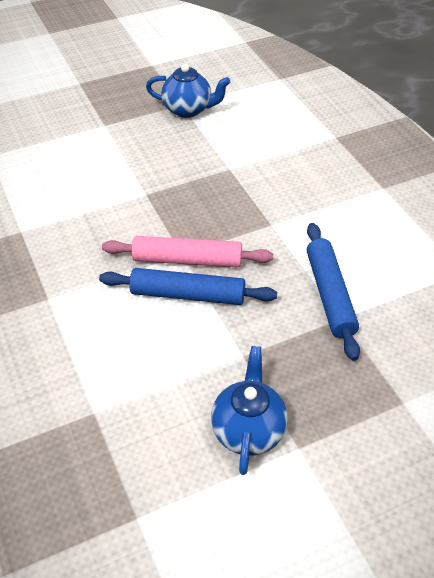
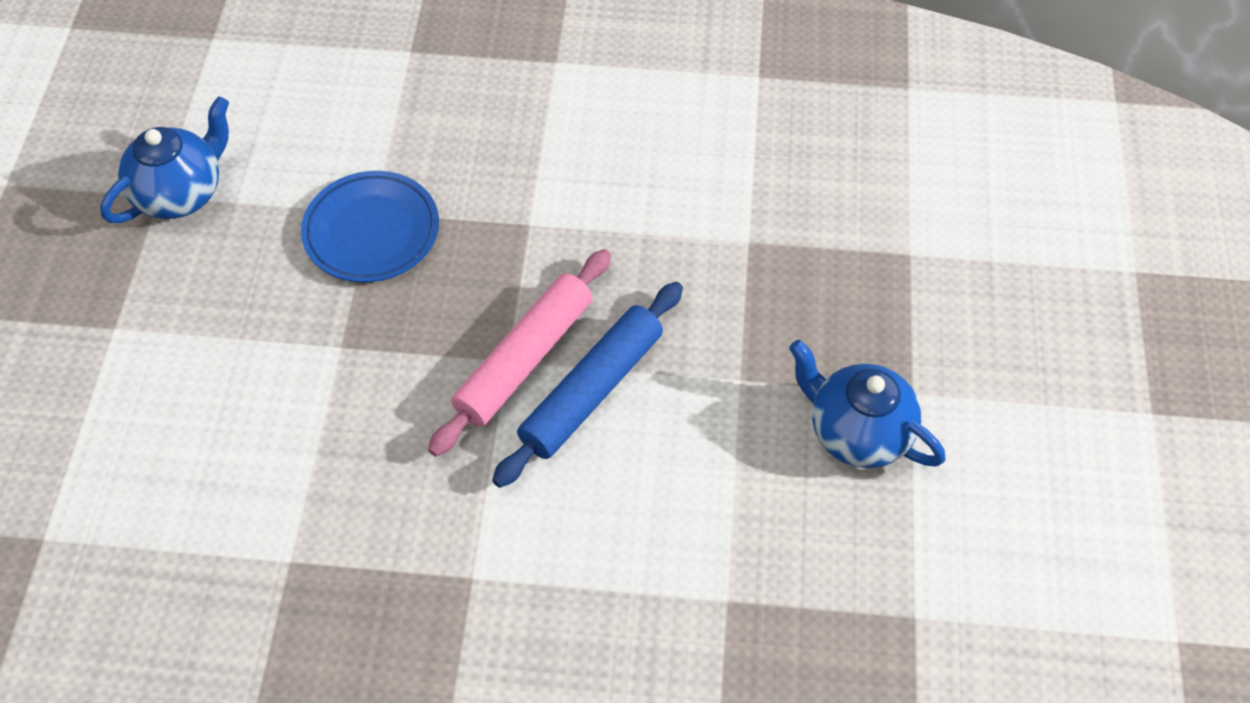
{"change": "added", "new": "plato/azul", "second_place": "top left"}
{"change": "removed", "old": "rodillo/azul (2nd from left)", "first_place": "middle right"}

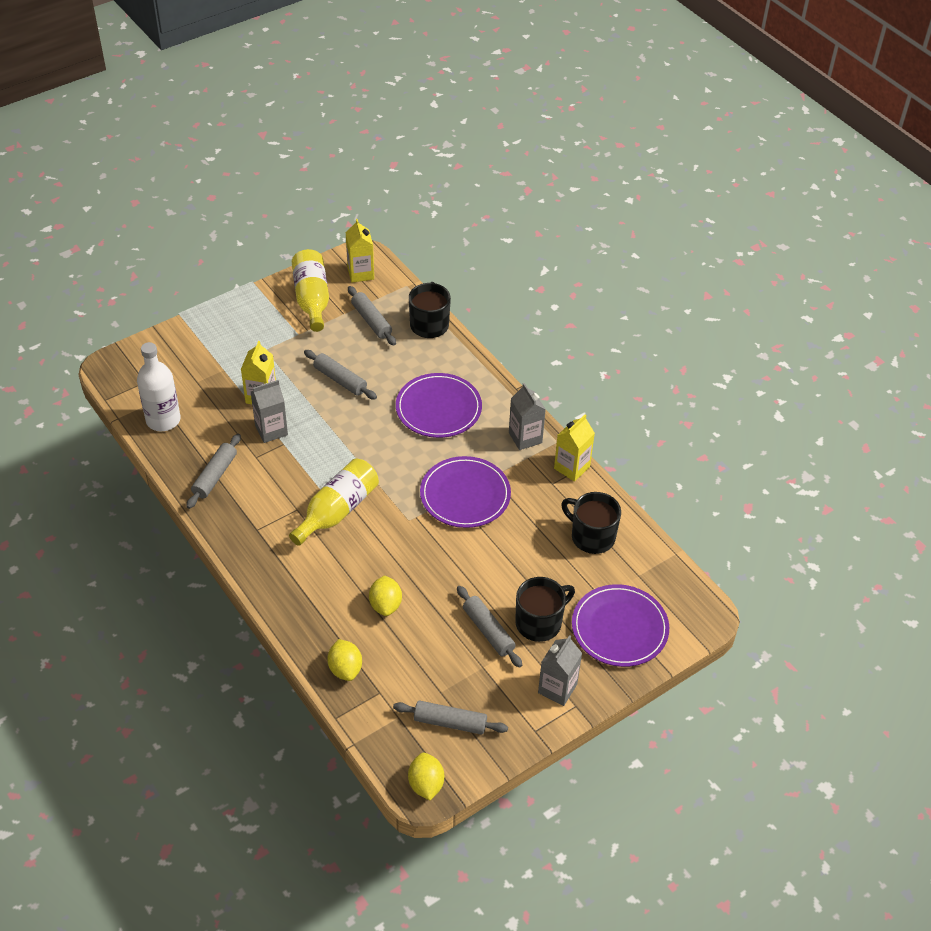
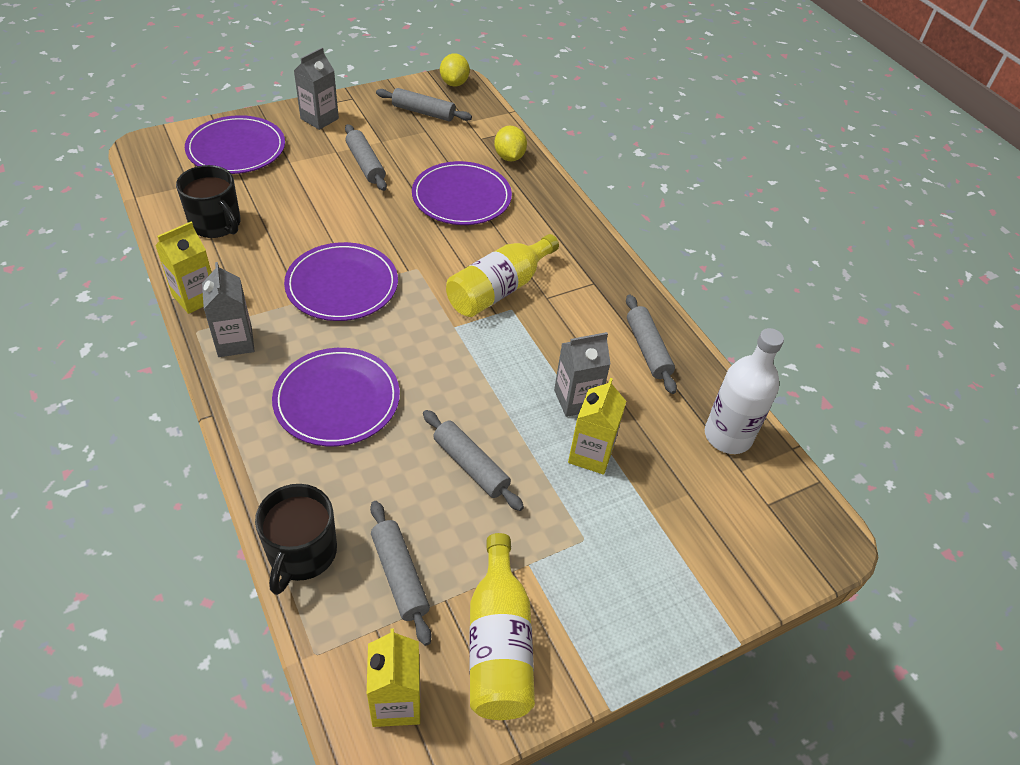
{"change": "replaced", "old": "limón/amarillo (2nd from left)", "new": "plato/morado (4th from left)", "first_place": "centre", "second_place": "top centre"}
{"change": "turned", "old": "rodillo/gris (1st from left in the first image)", "first_place": "middle left", "second_place": "centre", "degrees": -45}
{"change": "removed", "old": "taza/negro (2nd from left)", "first_place": "centre"}

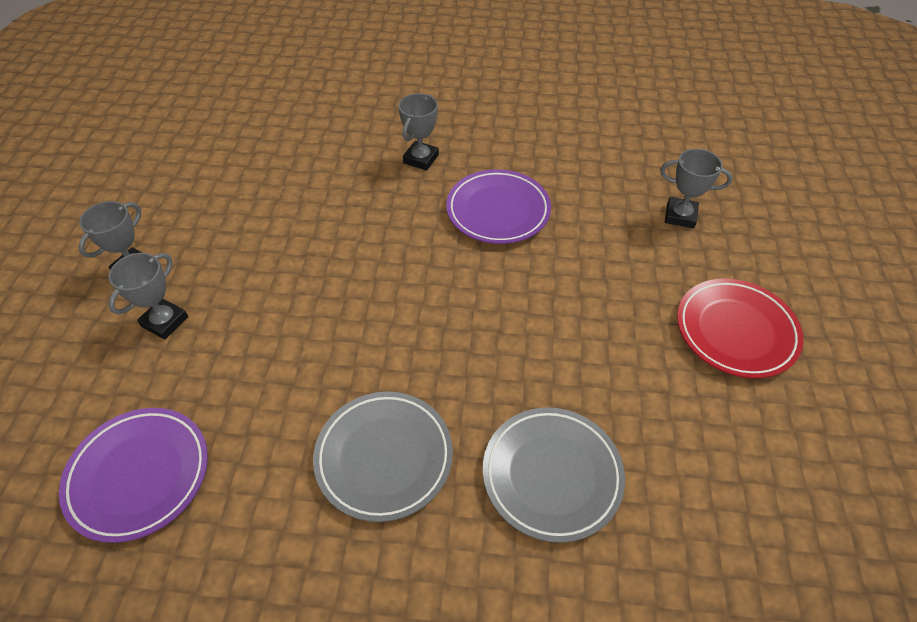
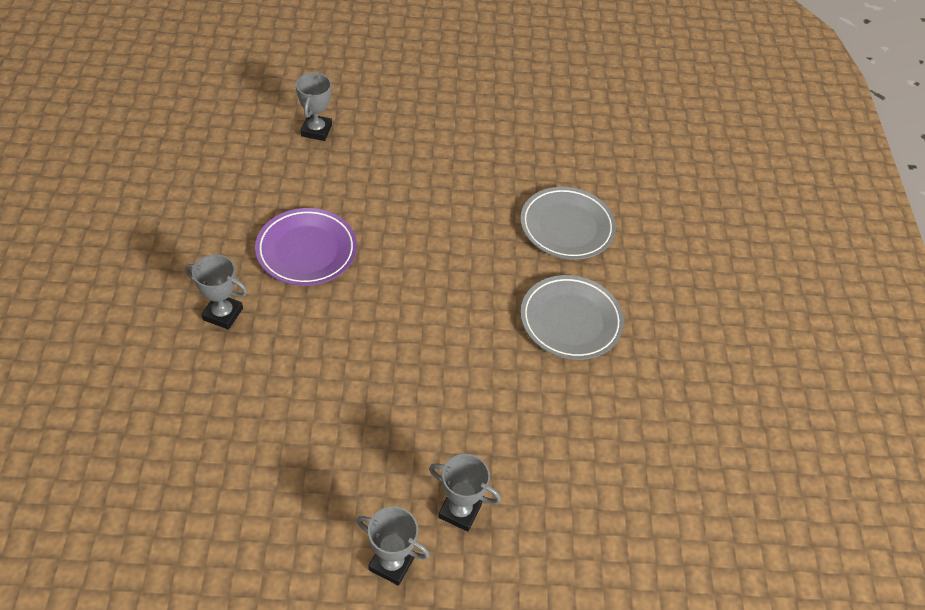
{"change": "removed", "old": "plato/morado (1st from left)", "first_place": "bottom left"}
{"change": "removed", "old": "plato/rojo", "first_place": "middle right"}

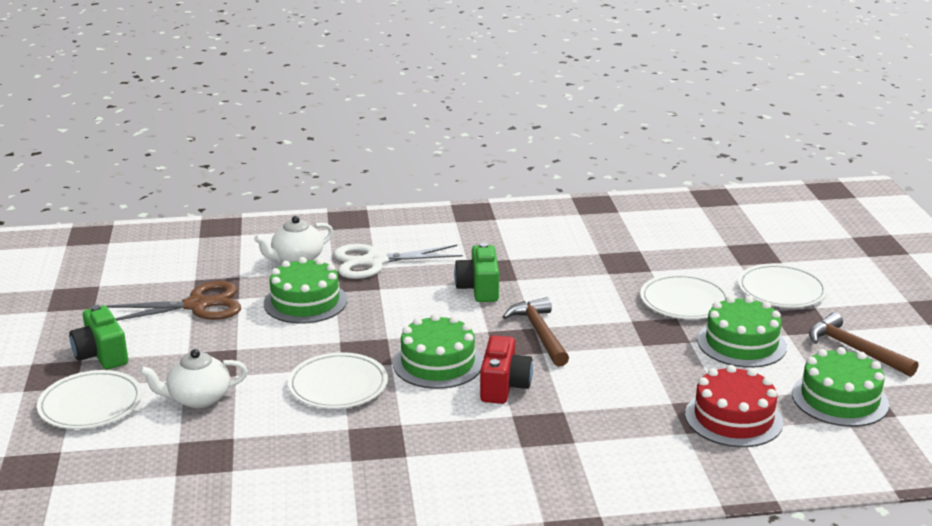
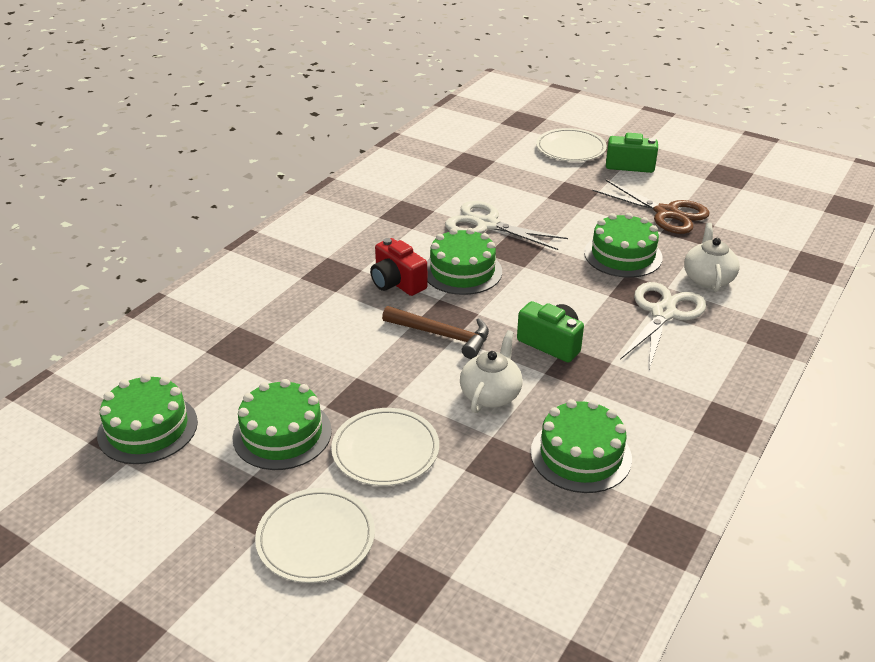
{"change": "replaced", "old": "plato/blanco (2nd from left)", "new": "tijeras/blanco (1st from left)", "first_place": "bottom centre", "second_place": "centre"}
{"change": "moved", "old": "tetera/blanco (1st from left)", "first_place": "bottom left", "second_place": "centre"}
{"change": "added", "new": "tarta/verde (4th from left)", "second_place": "bottom centre"}
{"change": "turned", "old": "tijeras/marrón", "first_place": "middle left", "second_place": "top right", "degrees": -75}
{"change": "removed", "old": "tarta/rojo", "first_place": "bottom right"}
{"change": "removed", "old": "martillo/marrón (2nd from left)", "first_place": "middle right"}

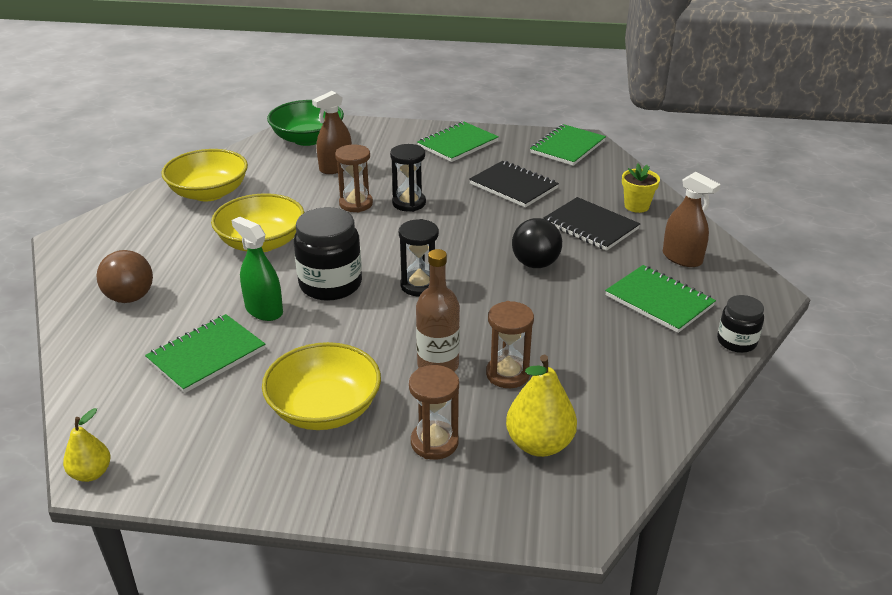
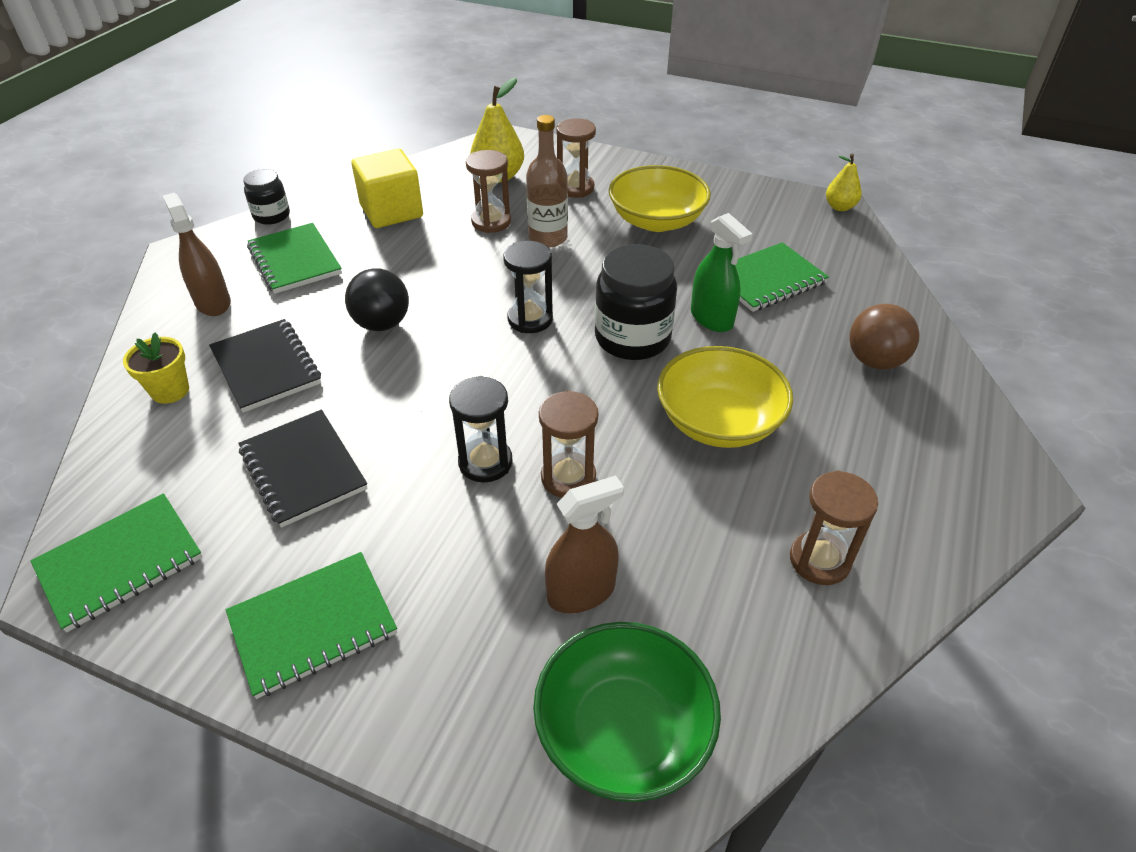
{"change": "added", "new": "cubo/amarillo", "second_place": "top centre"}
{"change": "replaced", "old": "cuenco/amarillo (1st from left)", "new": "reloj de arena/marrón (4th from left)", "first_place": "top left", "second_place": "middle right"}

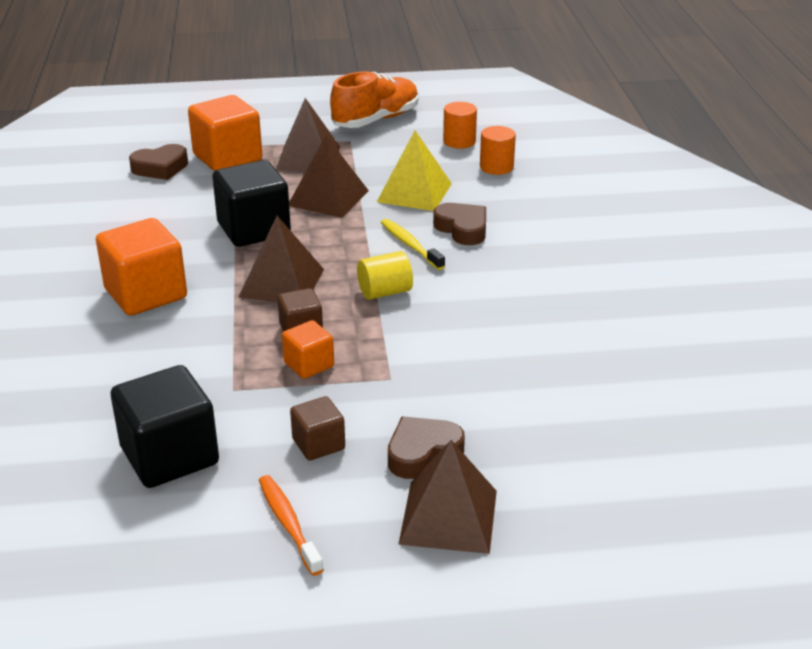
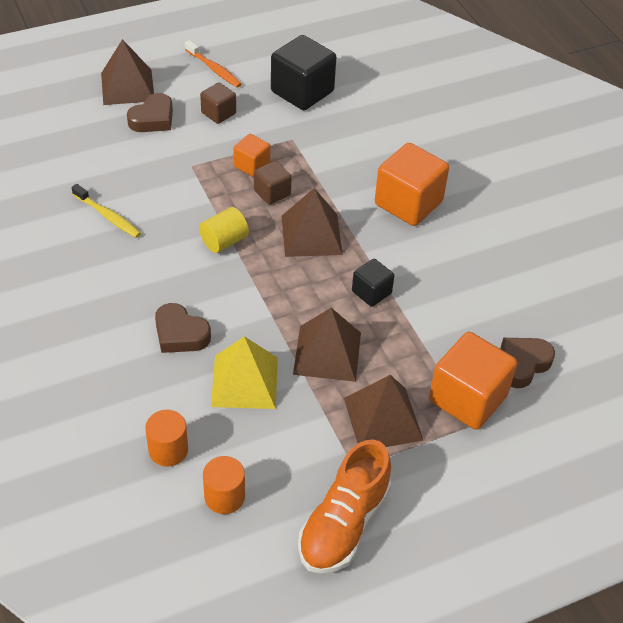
{"change": "moved", "old": "cepillo de dientes/amarillo", "first_place": "centre", "second_place": "middle left"}
{"change": "resized", "old": "cubo/negro (2nd from left)", "first_place": "top left", "second_place": "centre", "factor": 0.54}

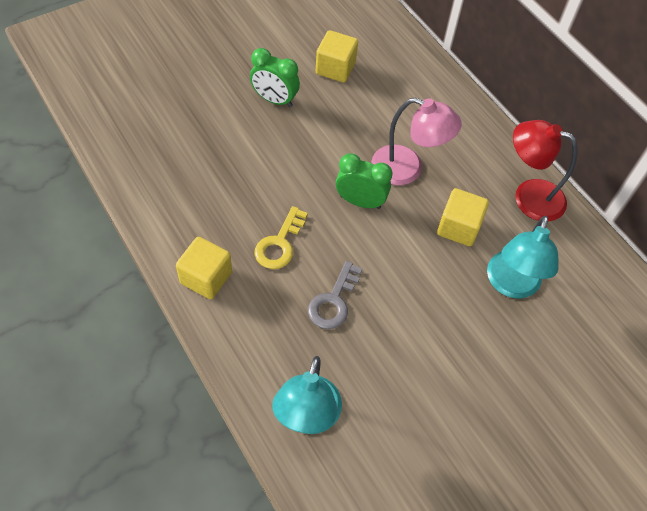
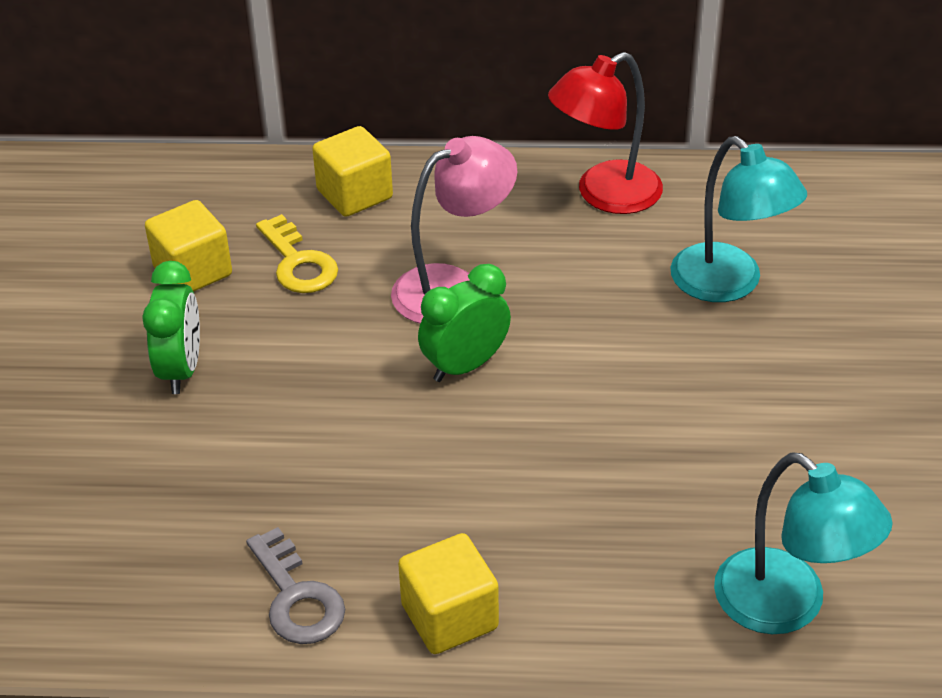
{"change": "turned", "old": "despertador/verde (1st from left)", "first_place": "top centre", "second_place": "middle left", "degrees": -60}
{"change": "moved", "old": "llave/gris", "first_place": "centre", "second_place": "bottom left"}
{"change": "moved", "old": "llave/amarillo", "first_place": "centre", "second_place": "middle left"}
{"change": "moved", "old": "cubo/amarillo (3rd from left in the first image)", "new": "cubo/amarillo (2nd from left)", "first_place": "middle right", "second_place": "top centre"}

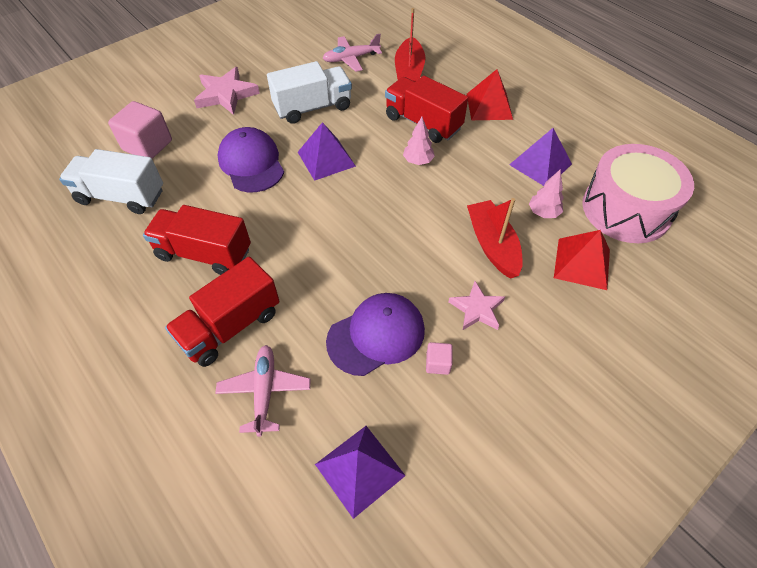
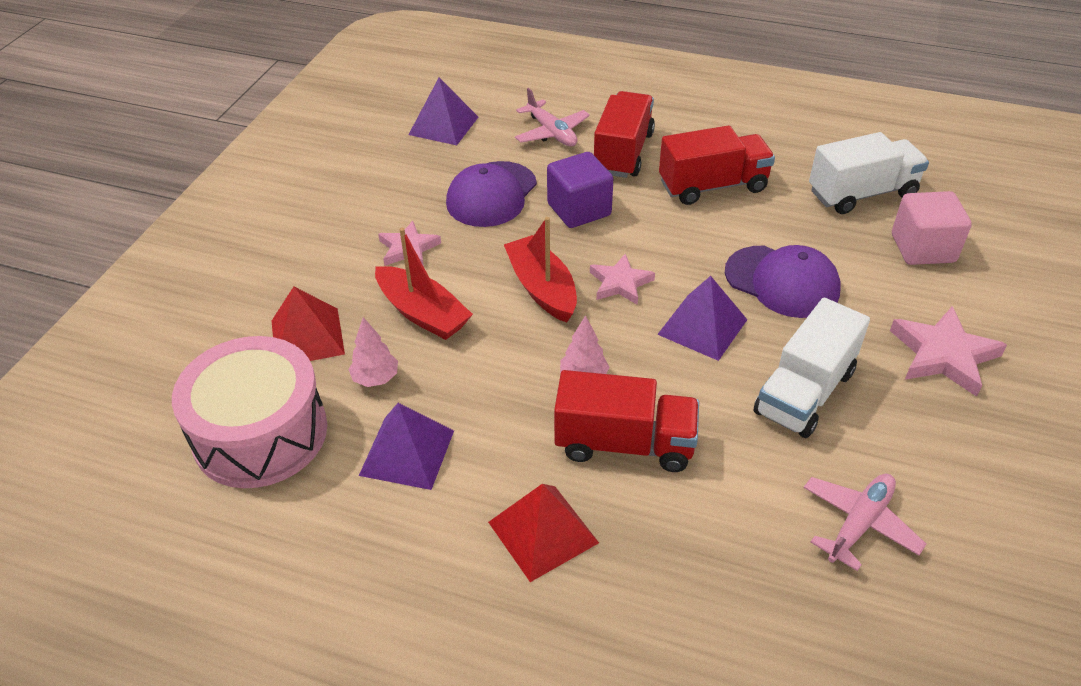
{"change": "moved", "old": "barco/rojo (1st from left in the first image)", "new": "barco/rojo (2nd from left)", "first_place": "top centre", "second_place": "centre"}
{"change": "added", "new": "cubo/morado", "second_place": "top centre"}
{"change": "added", "new": "estrella/rosa (2nd from left)", "second_place": "centre"}
{"change": "removed", "old": "cubo/rosa (2nd from left)", "first_place": "centre"}

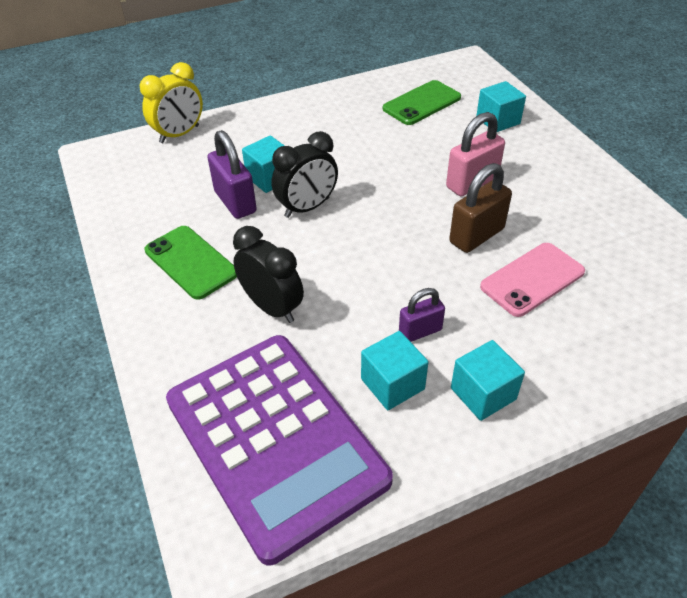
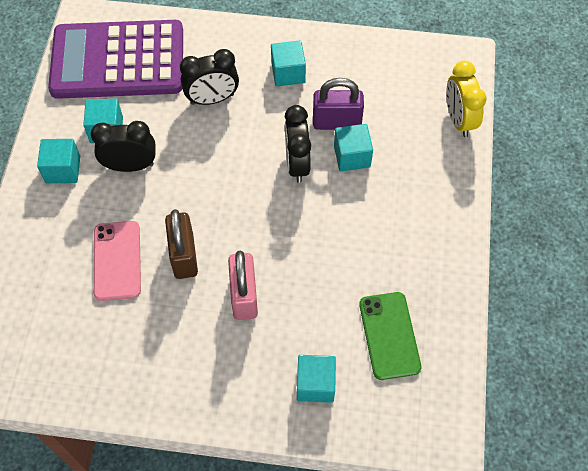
{"change": "replaced", "old": "candado/morado (2nd from left)", "new": "despertador/negro (1st from left)", "first_place": "centre", "second_place": "top left"}
{"change": "replaced", "old": "móvil/verde (1st from left)", "new": "cubo/turquesa (3rd from left)", "first_place": "middle left", "second_place": "top centre"}

